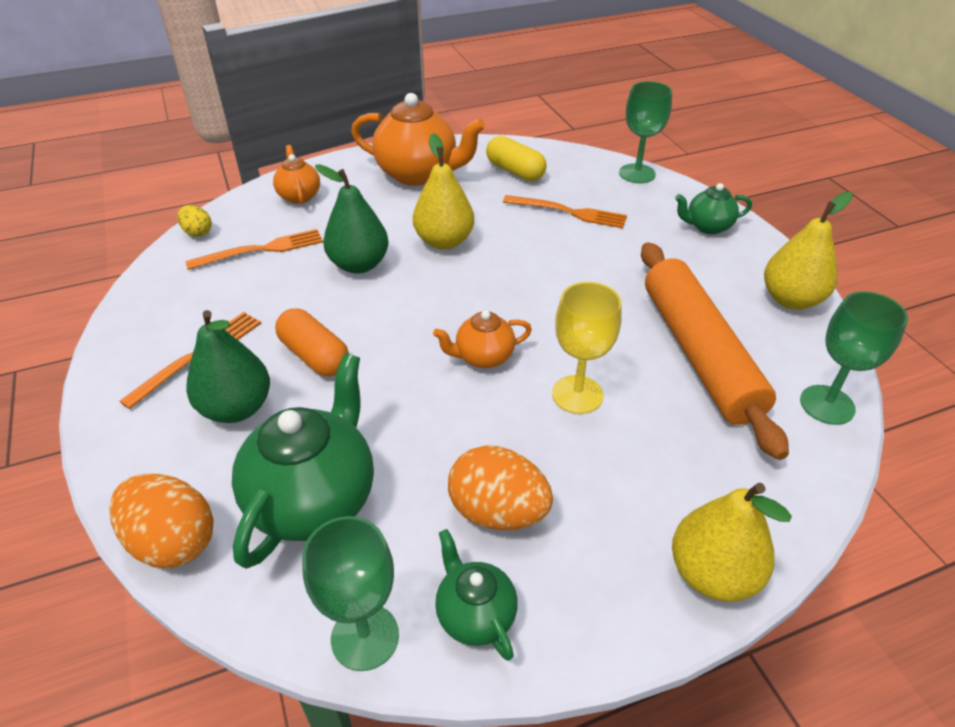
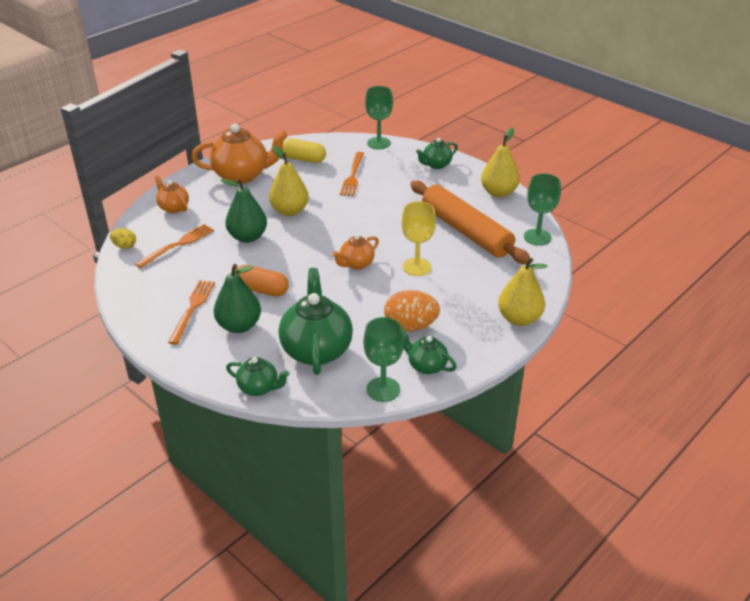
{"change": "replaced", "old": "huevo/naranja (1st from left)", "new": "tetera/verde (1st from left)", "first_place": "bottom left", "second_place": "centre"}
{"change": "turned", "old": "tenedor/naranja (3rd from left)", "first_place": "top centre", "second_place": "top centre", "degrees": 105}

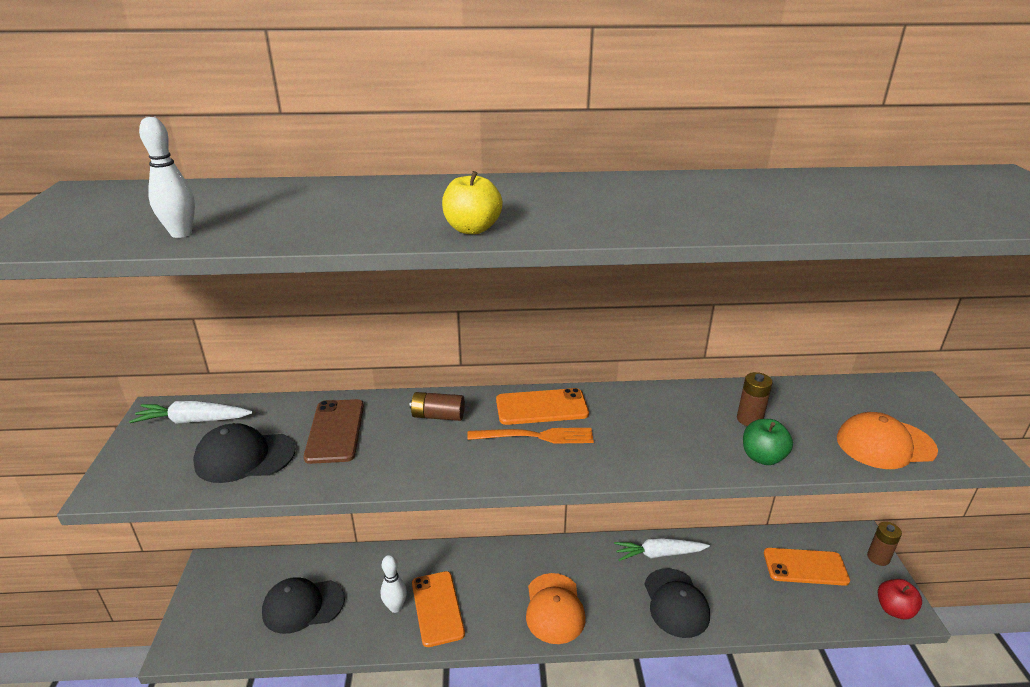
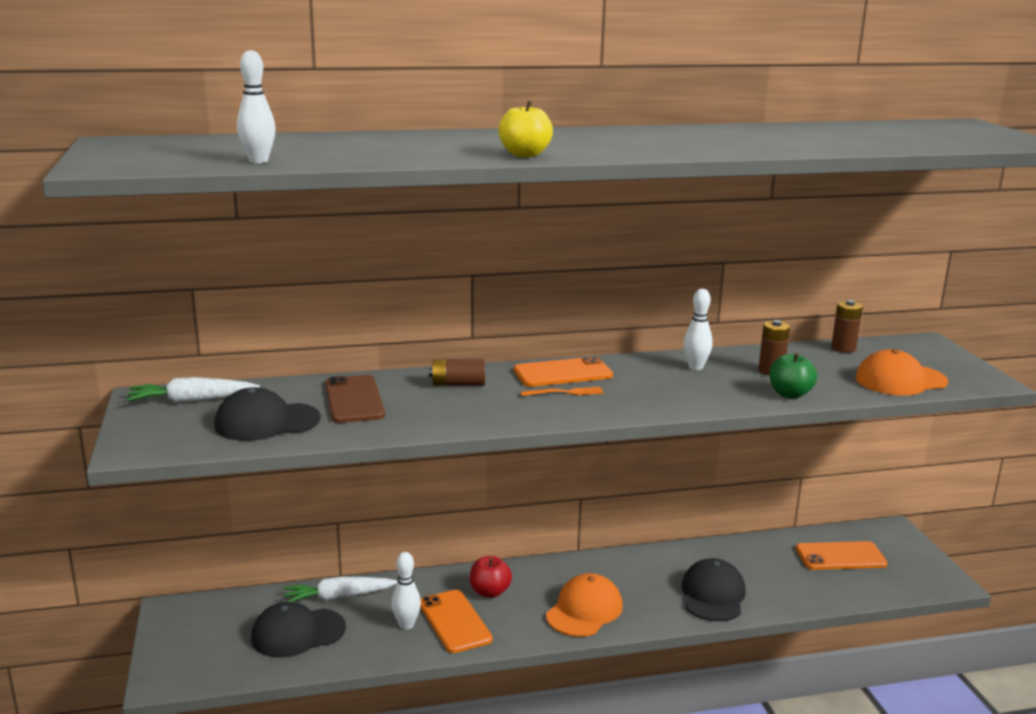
{"change": "moved", "old": "zanahoria/blanco (2nd from left)", "first_place": "bottom centre", "second_place": "bottom left"}
{"change": "moved", "old": "manzana/rojo", "first_place": "bottom right", "second_place": "bottom centre"}
{"change": "resized", "old": "tenedor/naranja", "first_place": "centre", "second_place": "centre", "factor": 0.64}
{"change": "turned", "old": "gorra/naranja (1st from left)", "first_place": "bottom centre", "second_place": "bottom centre", "degrees": -135}
{"change": "turned", "old": "gorra/negro (3rd from left)", "first_place": "bottom centre", "second_place": "bottom right", "degrees": -150}
{"change": "added", "new": "bolo/blanco (3rd from left)", "second_place": "middle right"}
{"change": "moved", "old": "pila/marrón (3rd from left)", "first_place": "bottom right", "second_place": "middle right"}

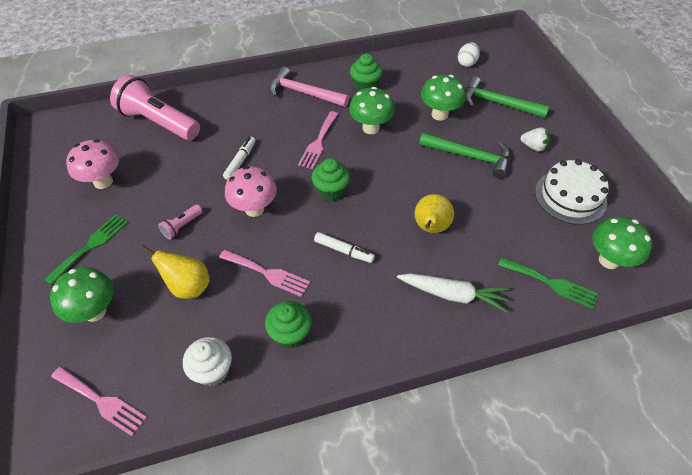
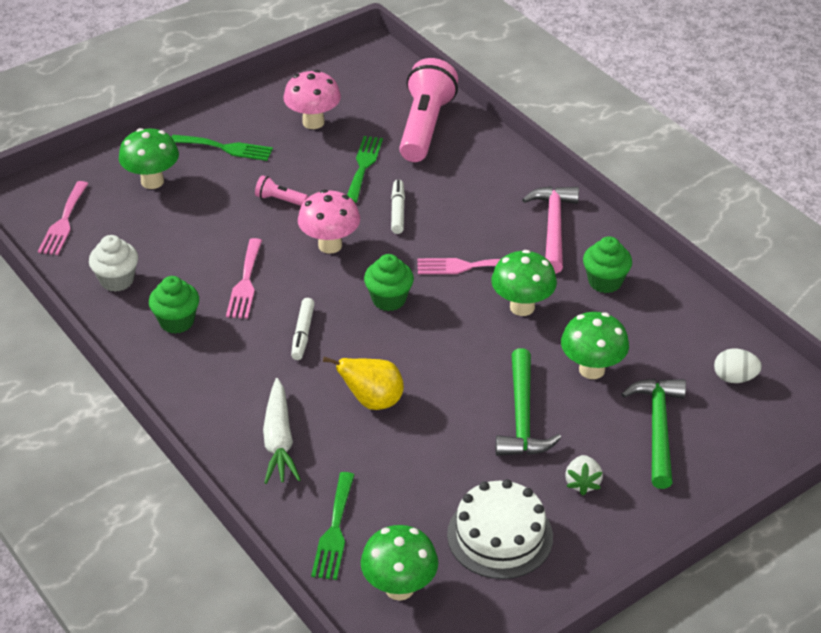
{"change": "added", "new": "tenedor/verde (3rd from left)", "second_place": "top centre"}
{"change": "turned", "old": "rotulador/blanco (1st from left in the first image)", "first_place": "top centre", "second_place": "top centre", "degrees": -90}
{"change": "removed", "old": "pera/amarillo (1st from left)", "first_place": "middle left"}

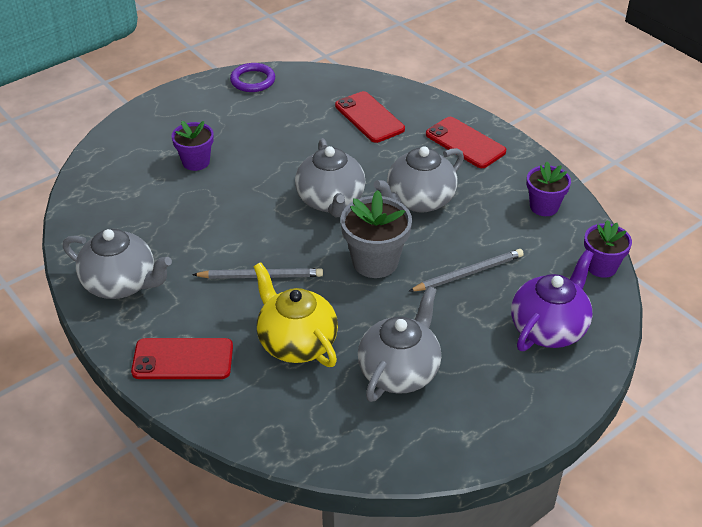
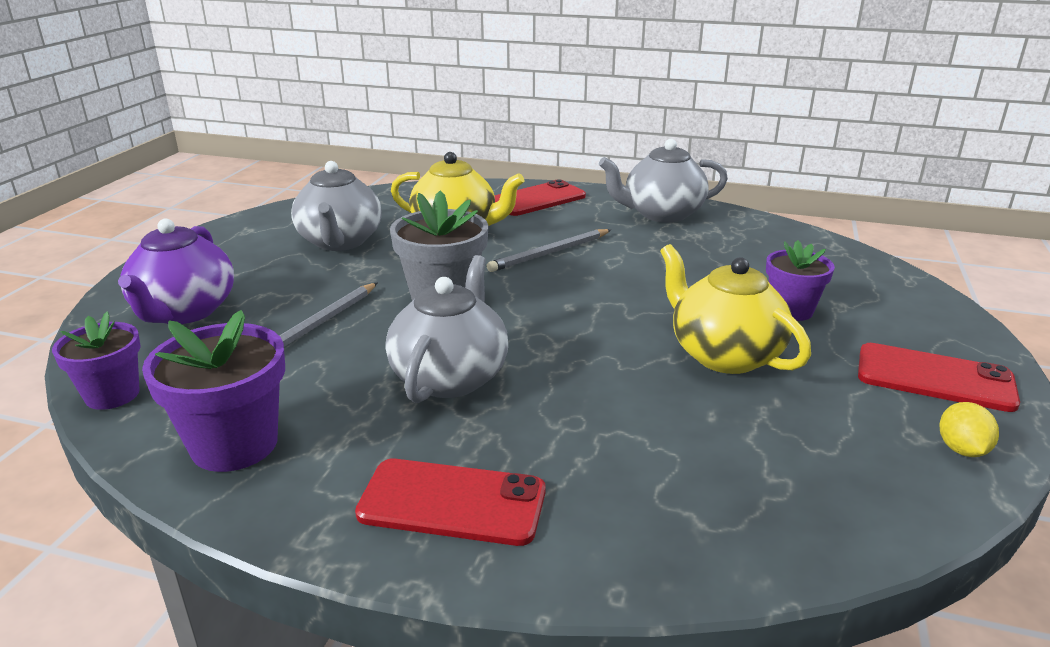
{"change": "resized", "old": "maceta/morado (2nd from left)", "first_place": "middle right", "second_place": "middle left", "factor": 1.52}
{"change": "added", "new": "tetera/amarillo (2nd from left)", "second_place": "middle right"}
{"change": "moved", "old": "móvil/rojo (2nd from left in the first image)", "new": "móvil/rojo (3rd from left)", "first_place": "top centre", "second_place": "middle right"}
{"change": "replaced", "old": "anillo/morado", "new": "limón/amarillo", "first_place": "top centre", "second_place": "middle right"}
{"change": "removed", "old": "tetera/gris (2nd from left)", "first_place": "centre"}

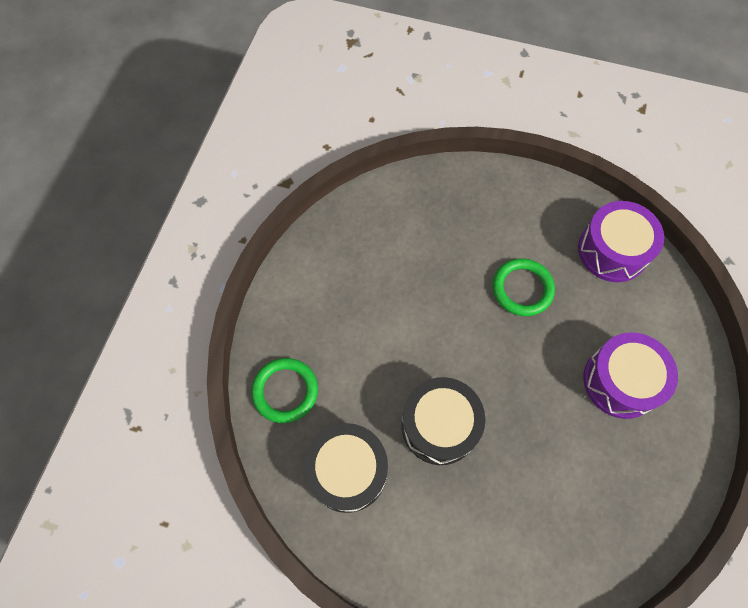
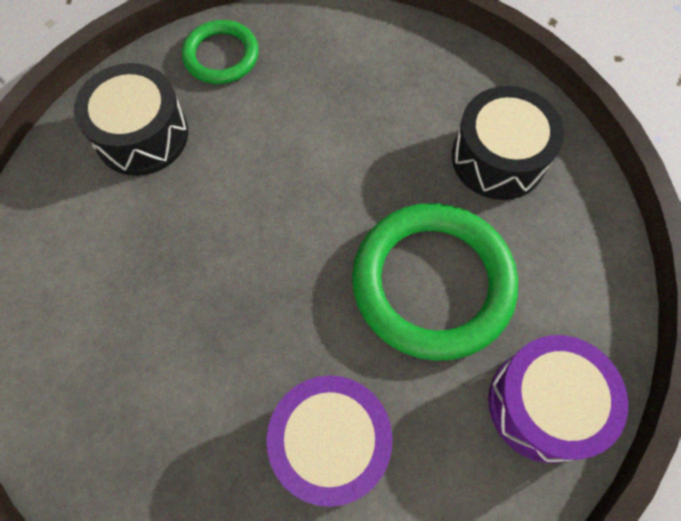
{"change": "resized", "old": "anillo/verde (2nd from left)", "first_place": "middle right", "second_place": "centre", "factor": 1.81}
{"change": "moved", "old": "tambor/negro (2nd from left)", "first_place": "bottom centre", "second_place": "top right"}

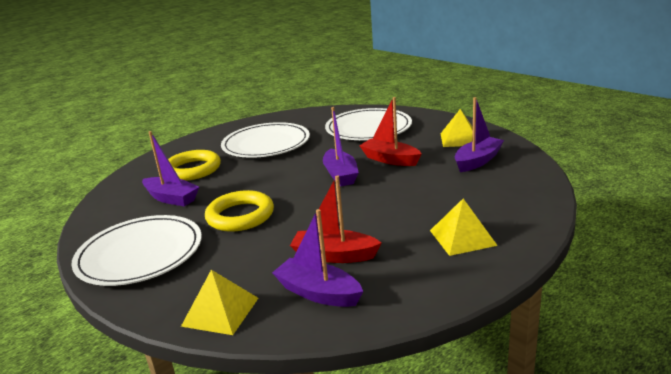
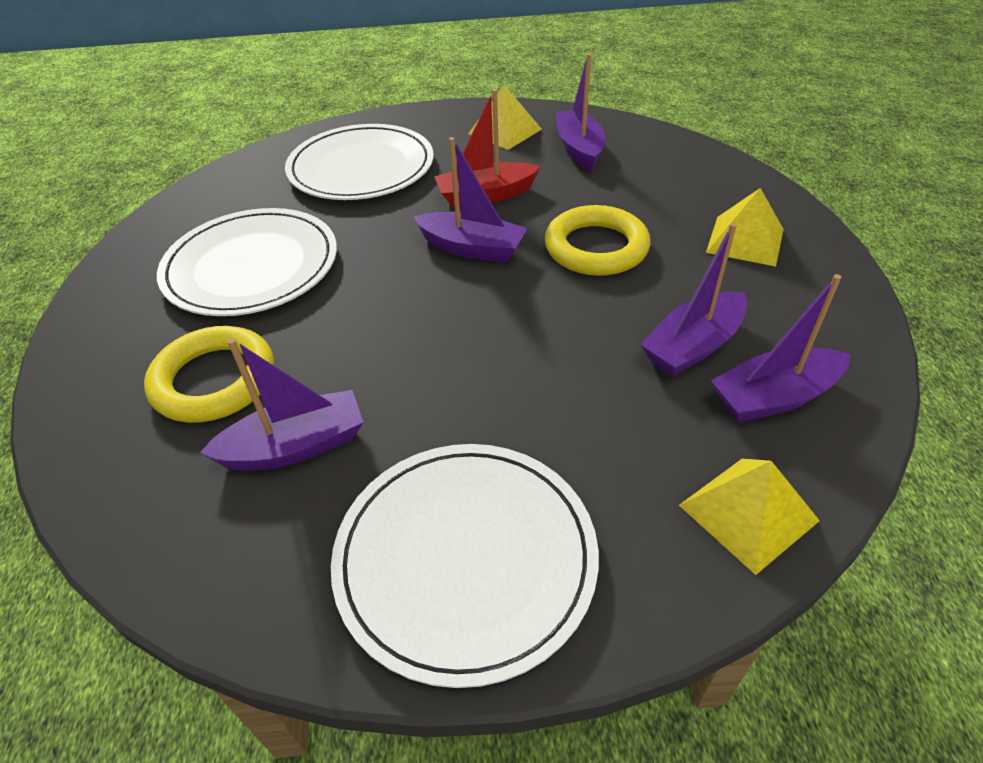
{"change": "moved", "old": "anillo/amarillo (2nd from left)", "first_place": "centre", "second_place": "top centre"}
{"change": "recoloured", "old": "barco/rojo (1st from left)", "new": "barco/morado (4th from left)", "first_place": "centre", "second_place": "middle right"}

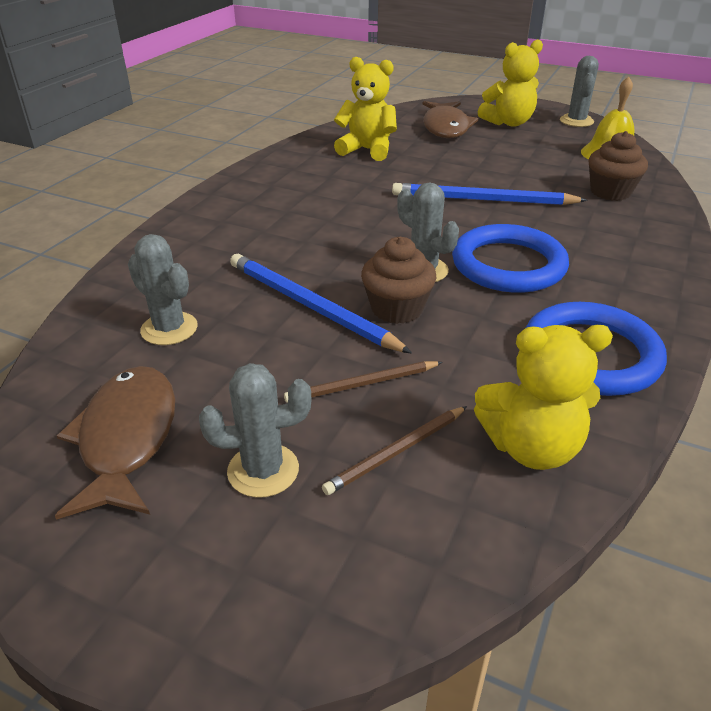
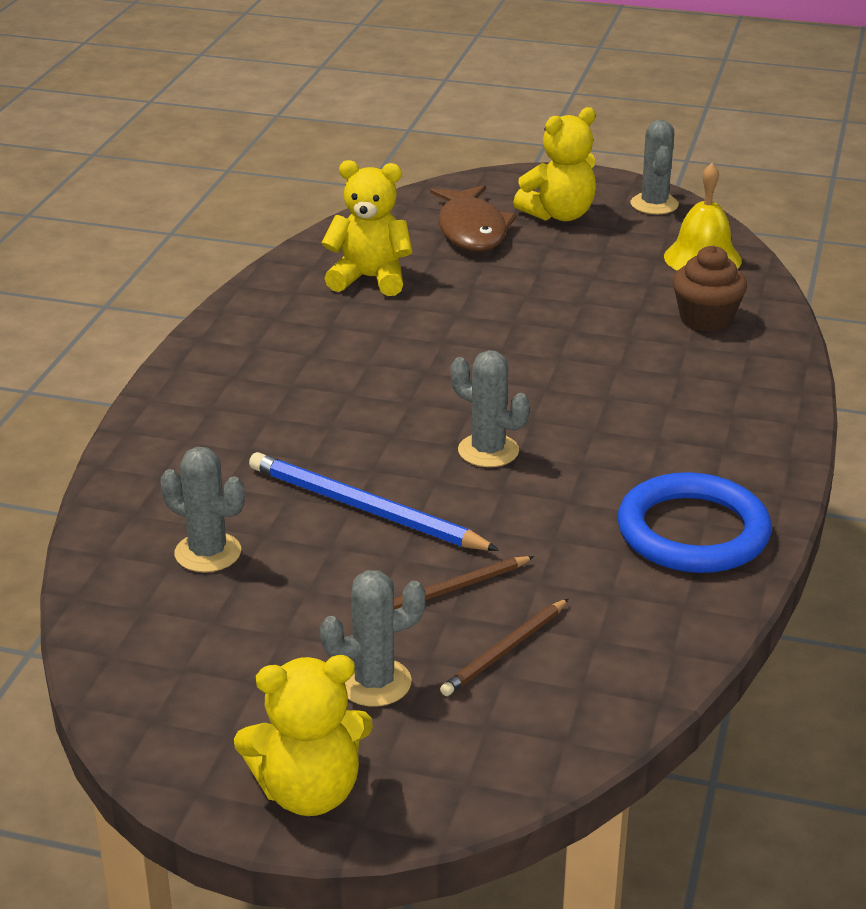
{"change": "moved", "old": "osito/amarillo (3rd from left in the first image)", "new": "osito/amarillo (1st from left)", "first_place": "middle right", "second_place": "bottom centre"}
{"change": "removed", "old": "pez/marrón (1st from left)", "first_place": "middle left"}
{"change": "removed", "old": "magdalena/marrón (1st from left)", "first_place": "centre"}
{"change": "removed", "old": "lápiz/azul (2nd from left)", "first_place": "top right"}
{"change": "removed", "old": "anillo/azul (1st from left)", "first_place": "middle right"}

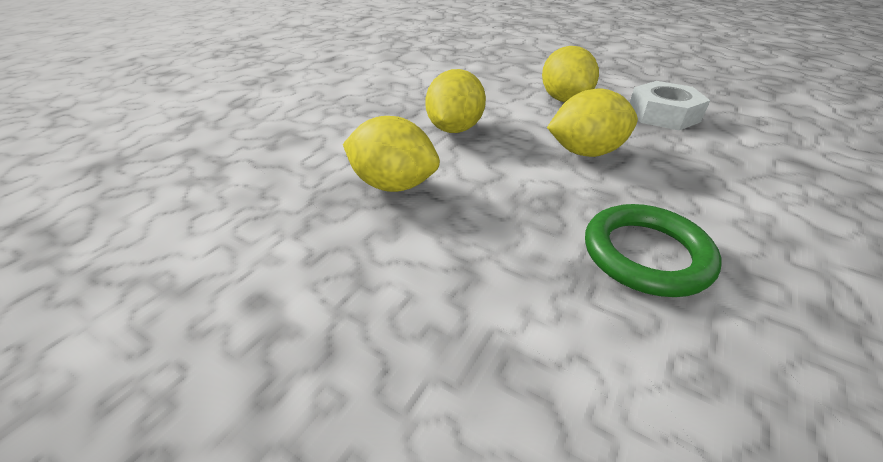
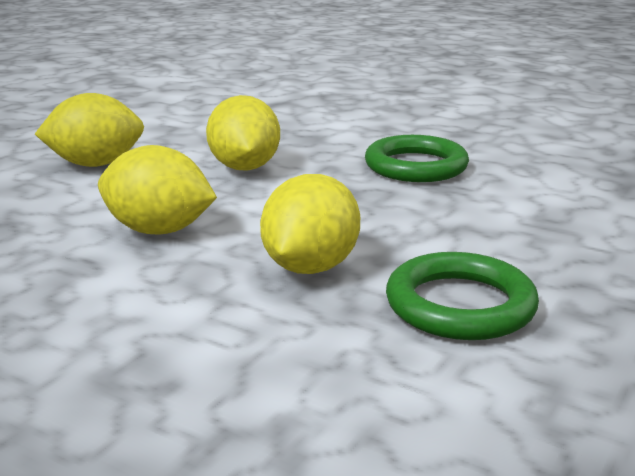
{"change": "added", "new": "anillo/verde (2nd from left)", "second_place": "middle right"}
{"change": "removed", "old": "tuerca/blanco", "first_place": "top right"}

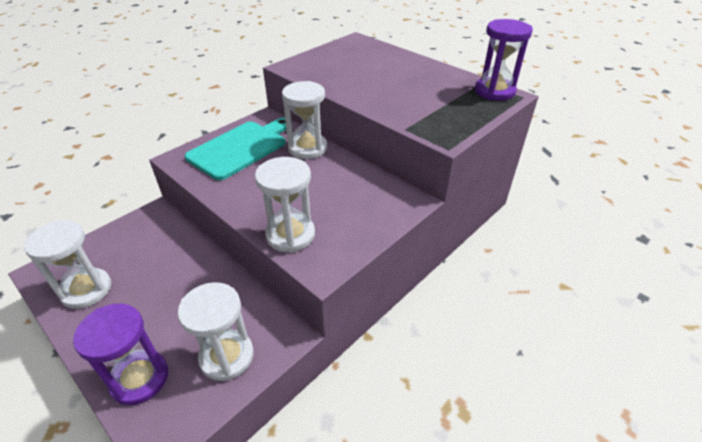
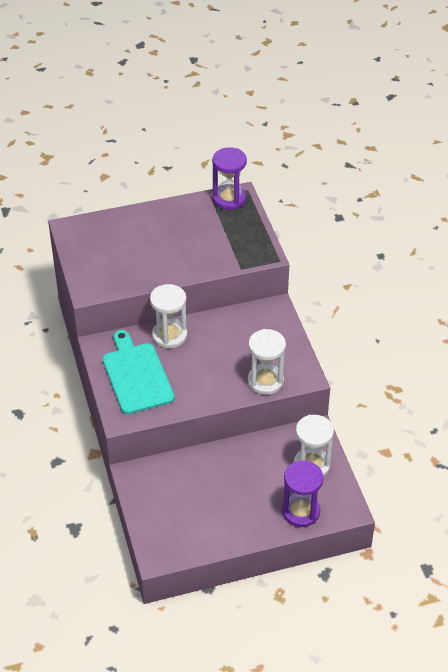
{"change": "removed", "old": "reloj de arena/blanco (1st from left)", "first_place": "middle left"}

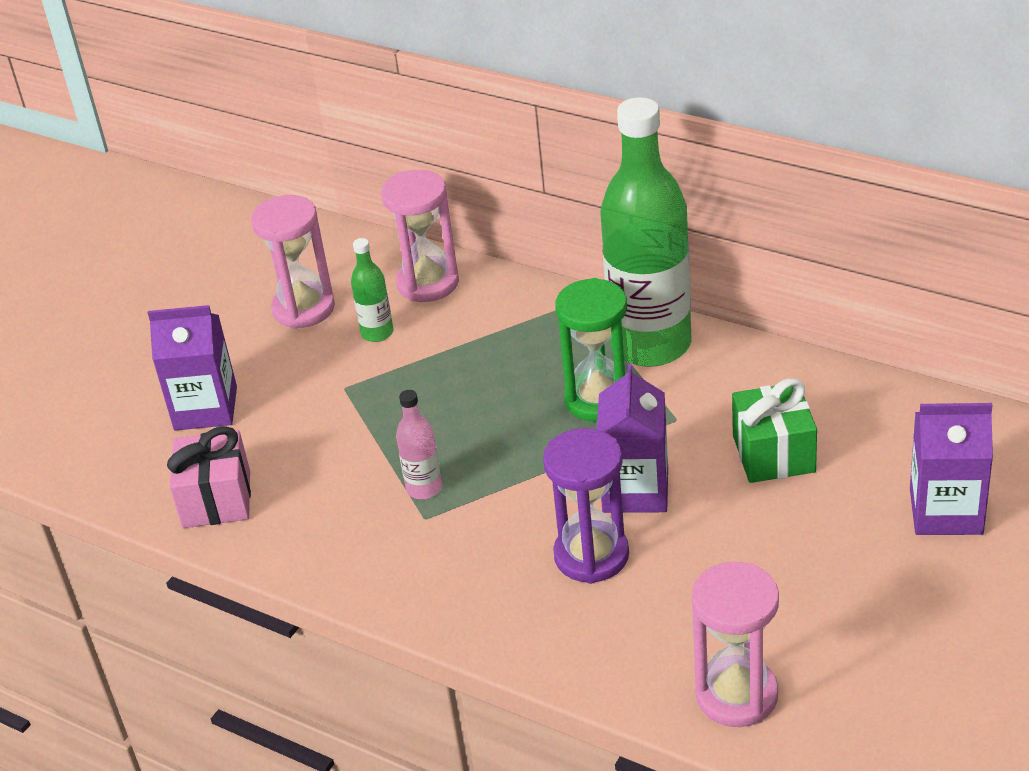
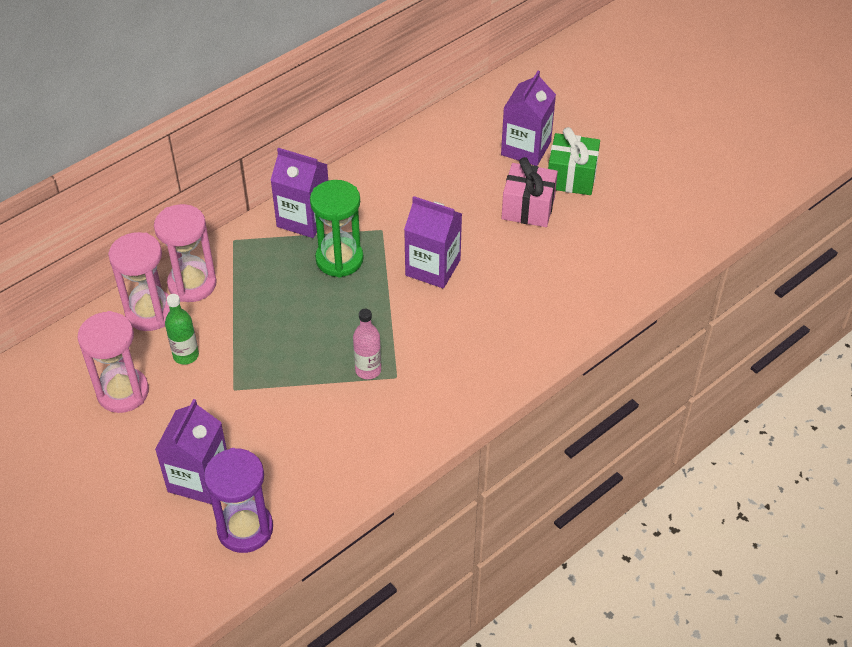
{"change": "moved", "old": "reloj de arena/rosa (3rd from left)", "first_place": "bottom right", "second_place": "middle left"}
{"change": "moved", "old": "reloj de arena/morado", "first_place": "centre", "second_place": "bottom left"}
{"change": "replaced", "old": "botella/verde (2nd from left)", "new": "cartón de leche/morado (2nd from left)", "first_place": "top centre", "second_place": "top centre"}
{"change": "moved", "old": "regalo/rosa", "first_place": "middle left", "second_place": "top centre"}
{"change": "moved", "old": "regalo/verde", "first_place": "middle right", "second_place": "top right"}

